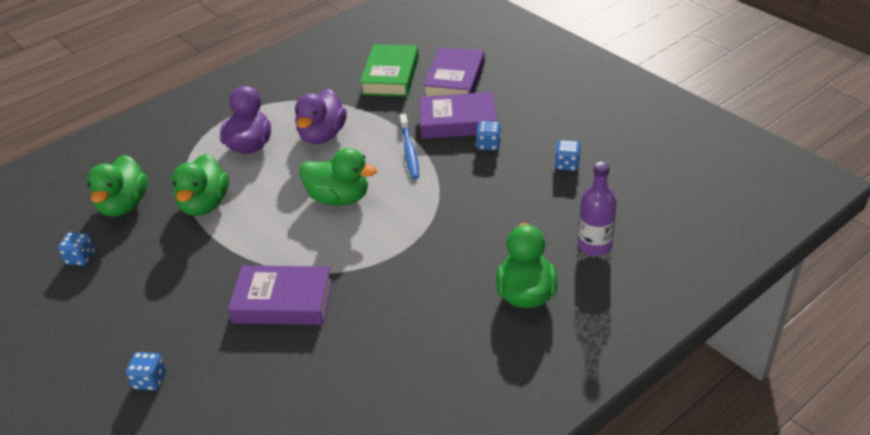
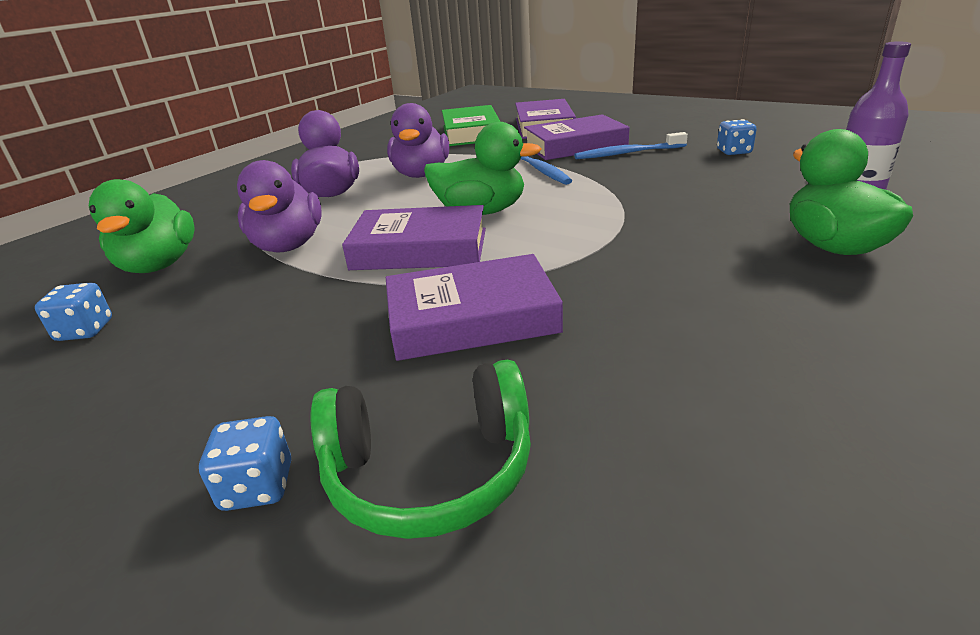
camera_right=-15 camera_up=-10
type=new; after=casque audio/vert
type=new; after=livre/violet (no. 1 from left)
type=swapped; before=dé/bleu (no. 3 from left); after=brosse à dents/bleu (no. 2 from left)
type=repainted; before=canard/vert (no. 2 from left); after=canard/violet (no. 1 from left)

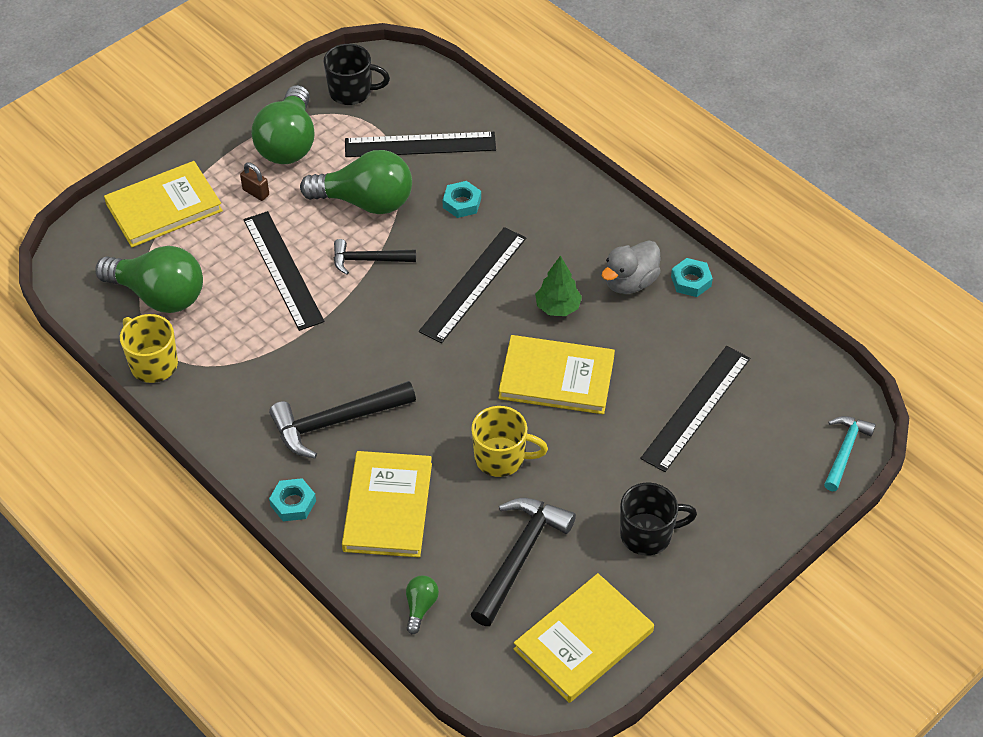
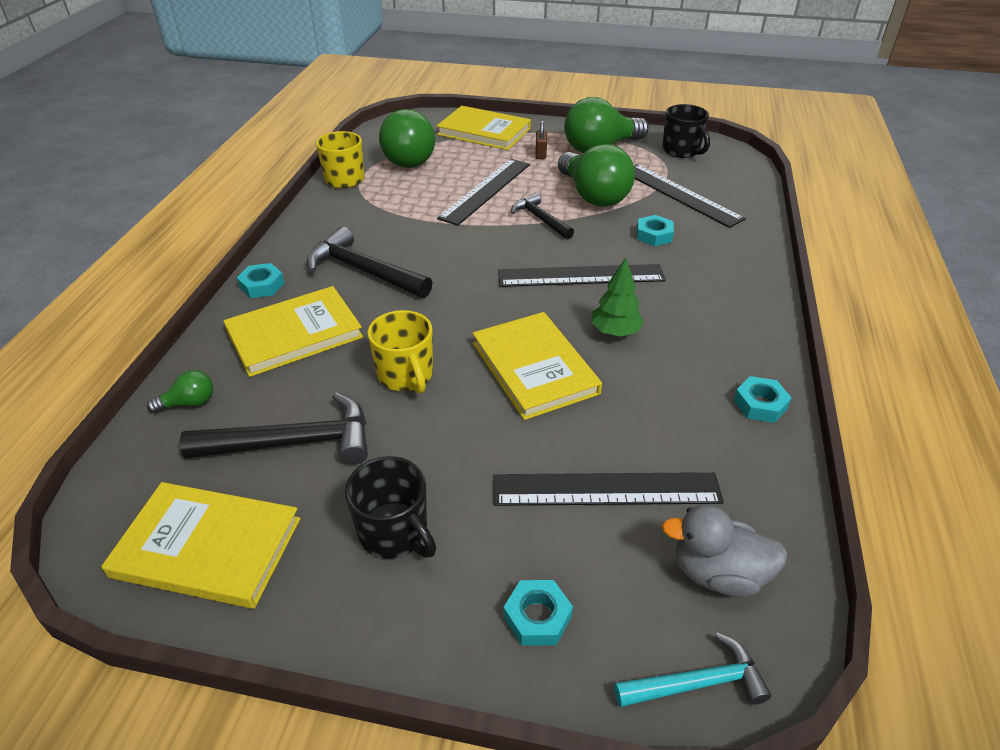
camera_right=55 camera_up=-10
type=new; after=écrou/turquoise (no. 2 from left)
type=shifted; before=canard/gris

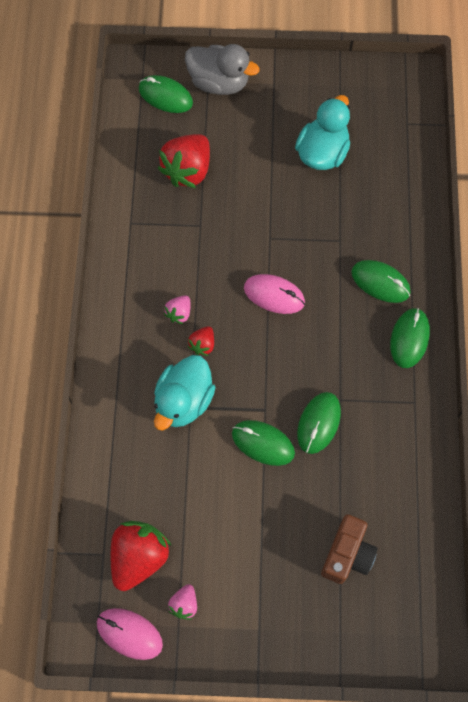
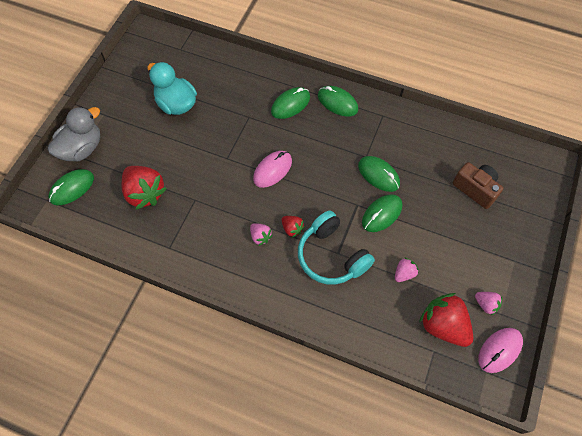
camera_right=-70 camera_up=-5
type=new; after=fraise/rose (no. 2 from left)
type=swapped; before=canard/turquoise (no. 1 from left); after=casque audio/turquoise

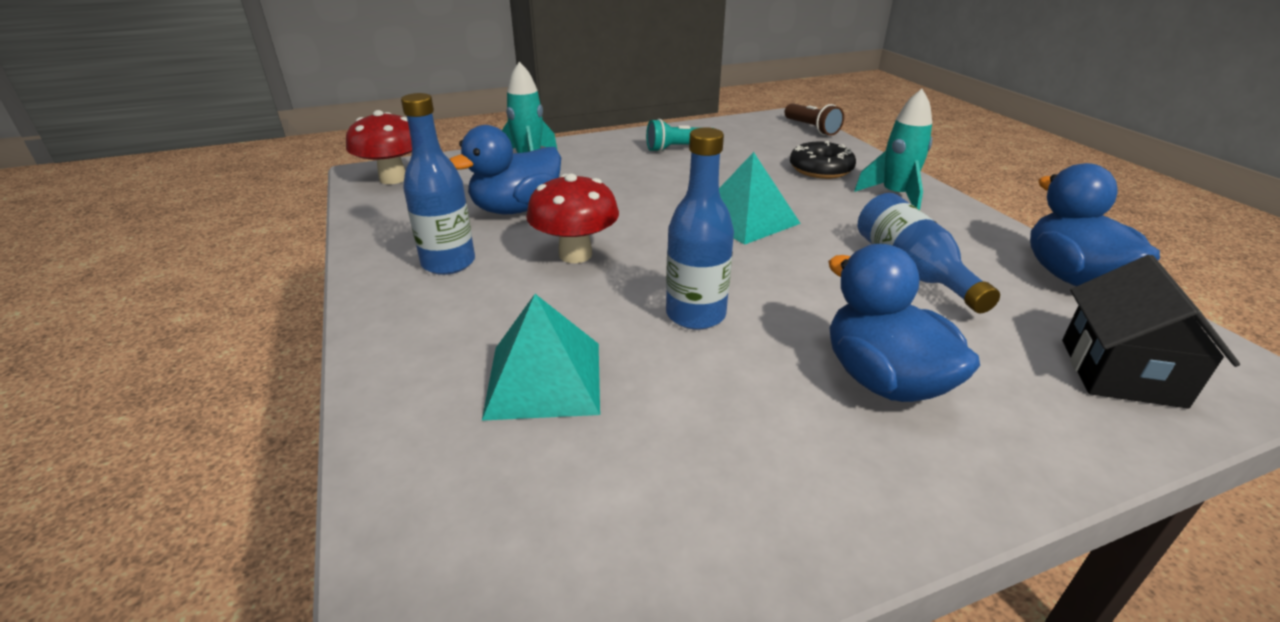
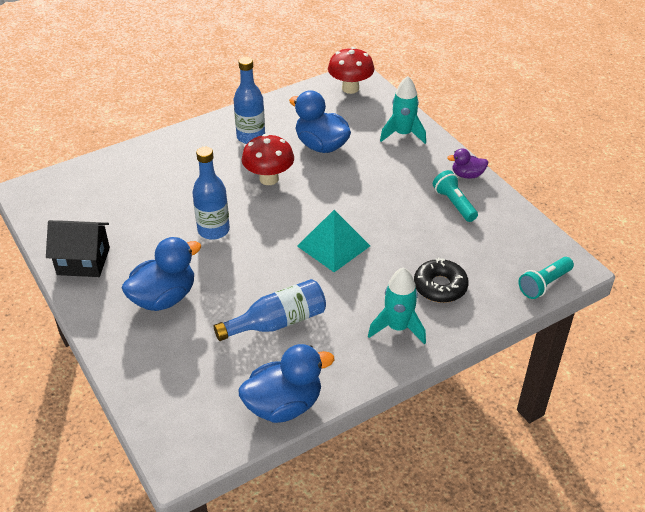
camera_right=80 camera_up=10
type=gone; before=pyramide/turquoise (no. 1 from left)
type=new; after=canard/violet
type=shifted; before=maison/noir
type=repainted; before=lampe de poche/marron; after=lampe de poche/turquoise (no. 2 from left)

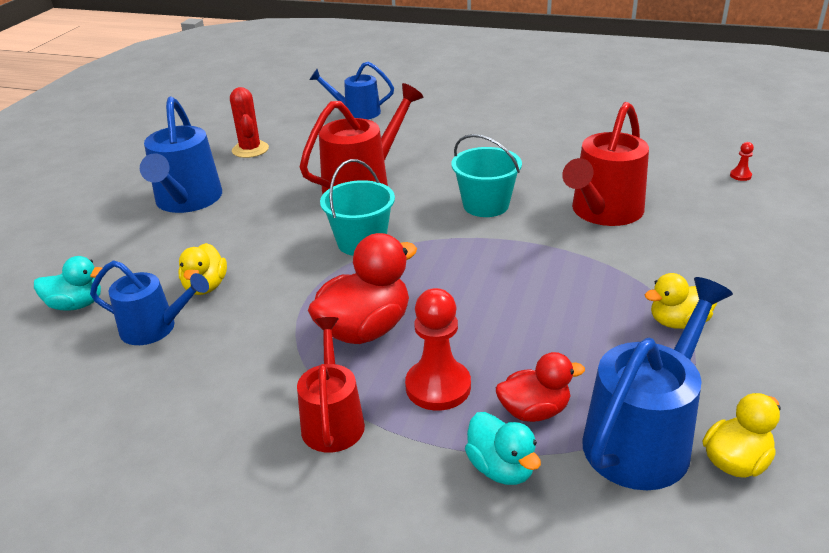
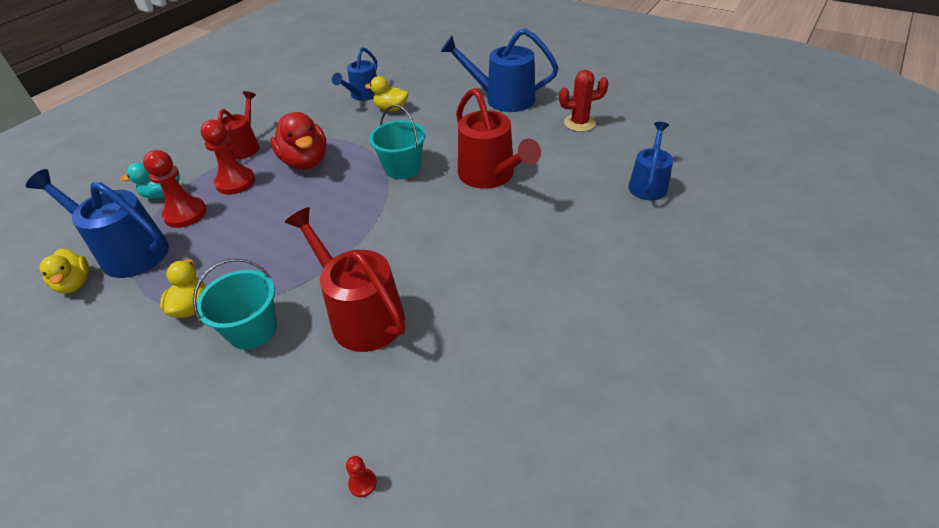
camera_right=105 camera_up=10
type=gone; before=canard/turquoise (no. 1 from left)
type=shifted; before=seau/turquoise (no. 2 from left in the first image); after=seau/turquoise (no. 1 from left)
type=swapped; before=canard/rouge (no. 2 from left); after=pion/rouge (no. 1 from left)
type=rotated; before=arrosoir/rouge (no. 1 from left); turn=-90
type=rotated; before=arrosoir/bleu (no. 4 from left in the first image); turn=150

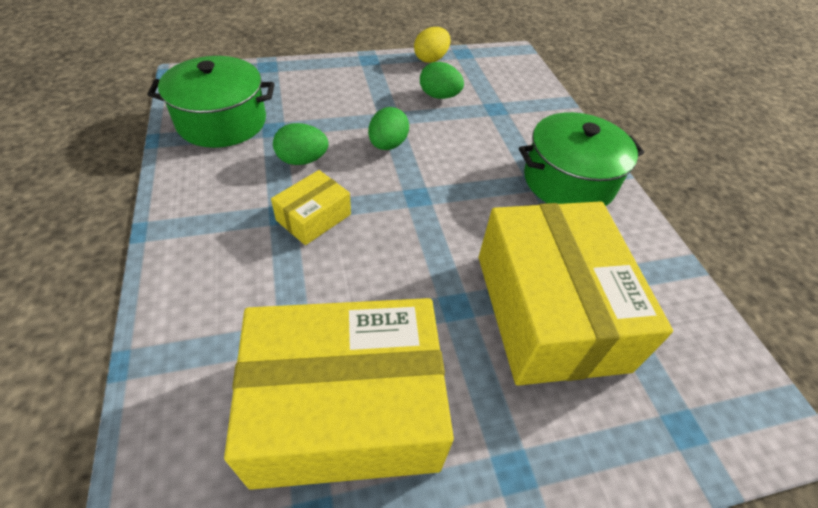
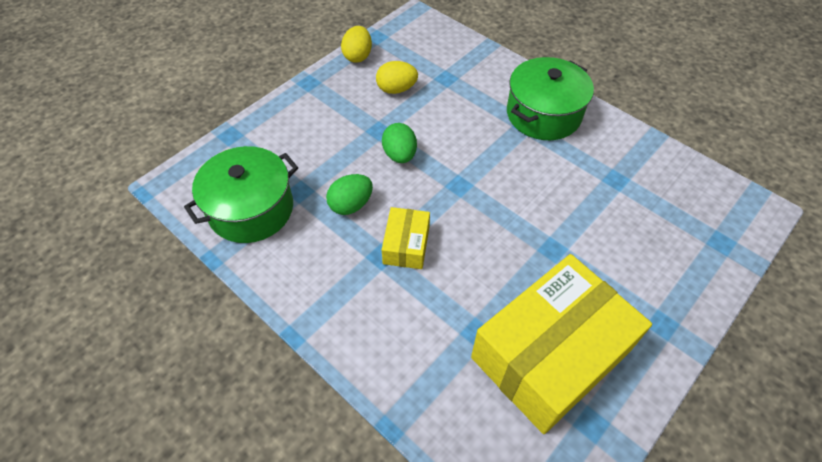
camera_right=-30 camera_up=5
type=gone; before=boîte/jaune (no. 3 from left)
type=repainted; before=œuf/vert (no. 3 from left); after=œuf/jaune (no. 2 from left)

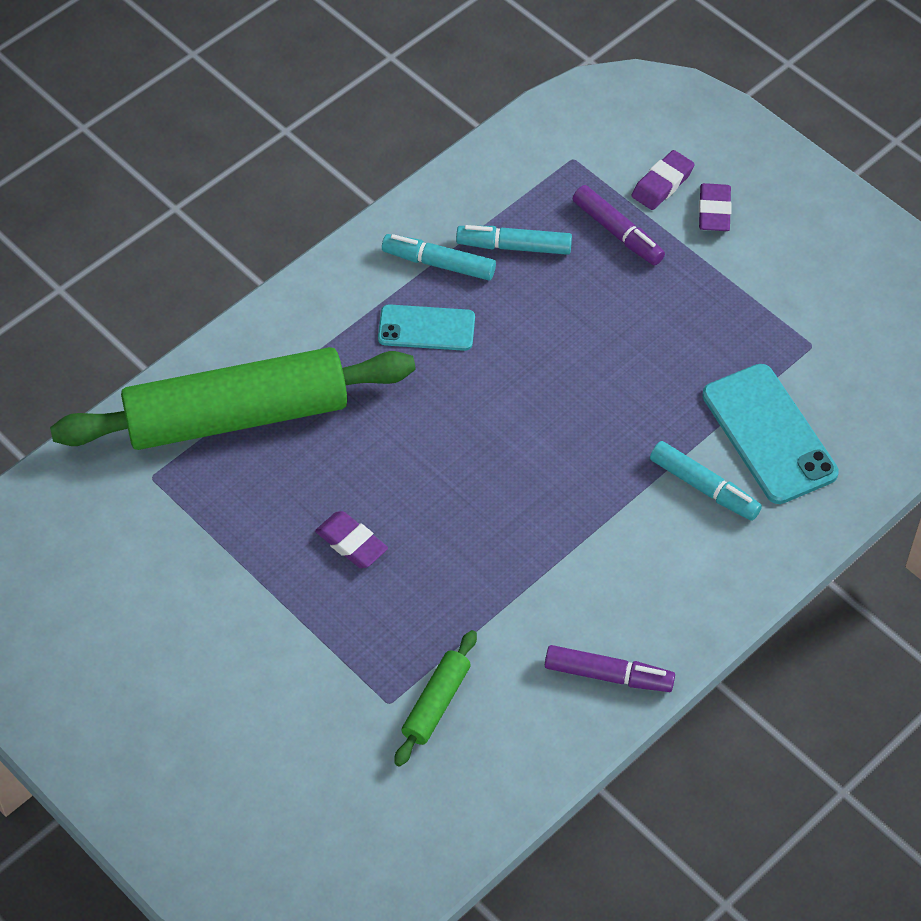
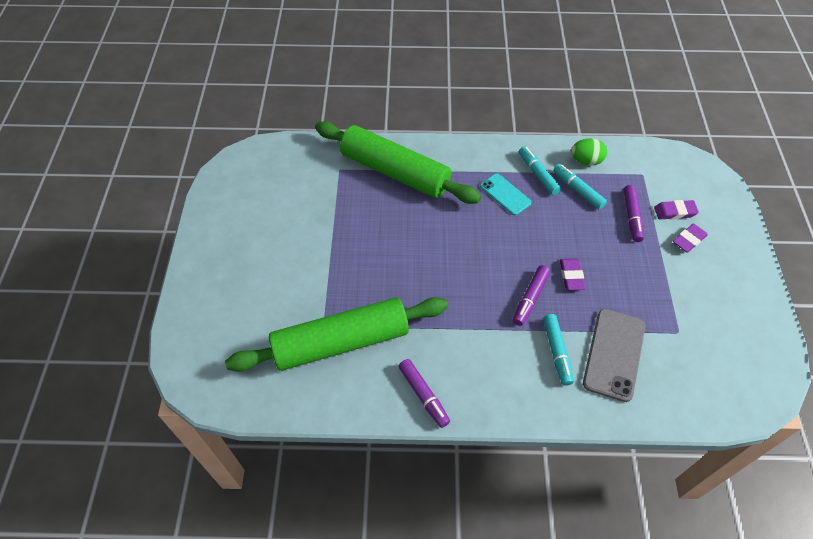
camera_right=45 camera_up=0
type=new; after=feutre/violet (no. 2 from left)
type=new; after=œuf/vert
type=shifted; before=gomme/violet (no. 1 from left)
type=repainted; before=téléphone/turquoise (no. 2 from left); after=téléphone/gris
type=scaled; before=rouleau à pâtisserie/vert (no. 2 from left in the first image); scale=2.38

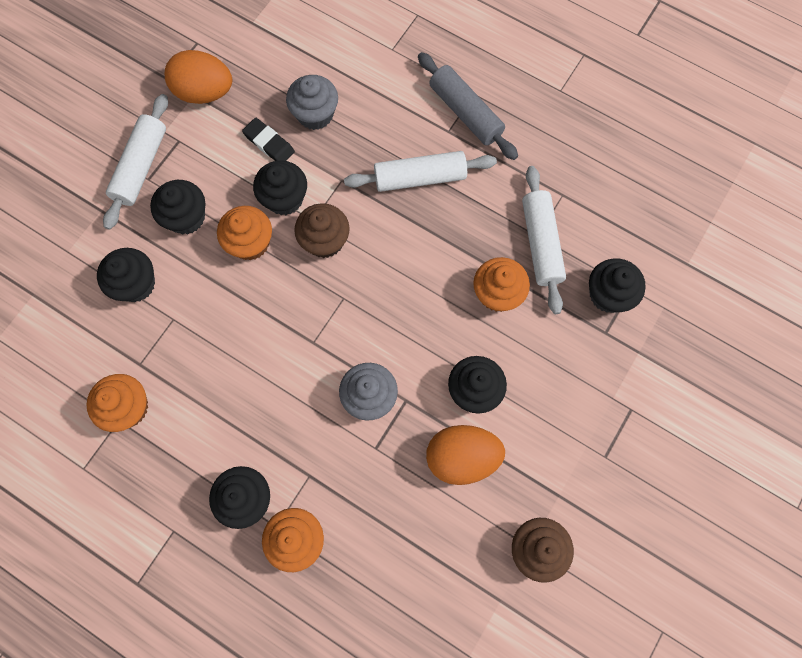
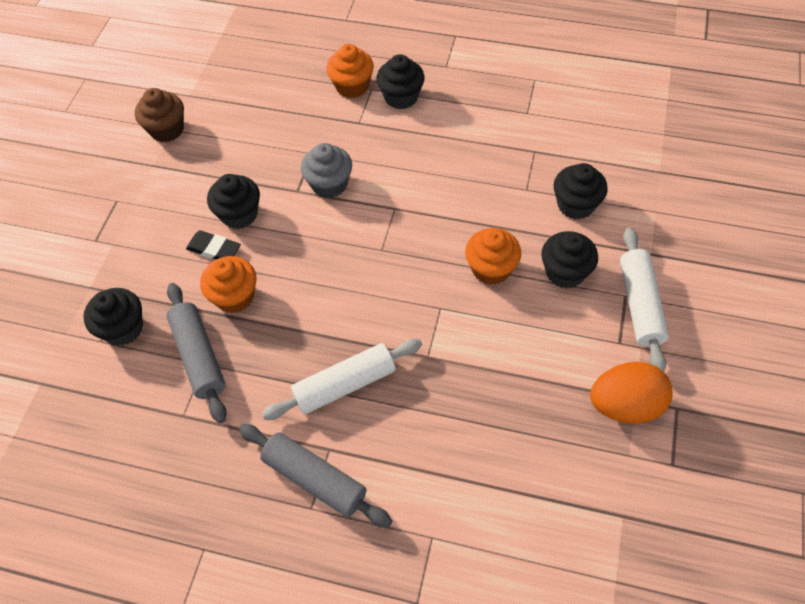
camera_right=165 camera_up=-15
type=gone; before=muffin/orange (no. 1 from left)
type=gone; before=muffin/noir (no. 4 from left)
type=gone; before=muffin/gris (no. 1 from left)
type=gone; before=muffin/marron (no. 1 from left)
type=gone; before=œuf/orange (no. 2 from left)
type=shifted; before=gomme/noir
type=repainted; before=rouleau à pâtisserie/blanc (no. 3 from left); after=rouleau à pâtisserie/gris (no. 1 from left)

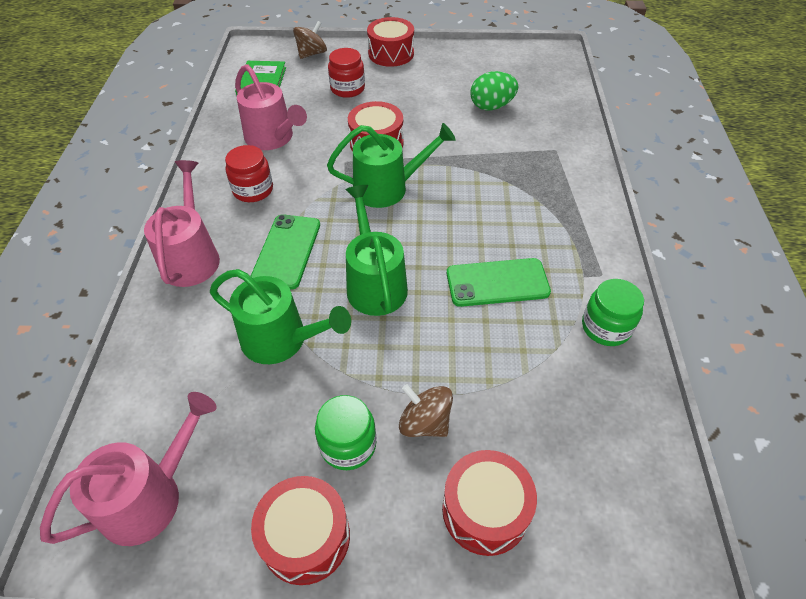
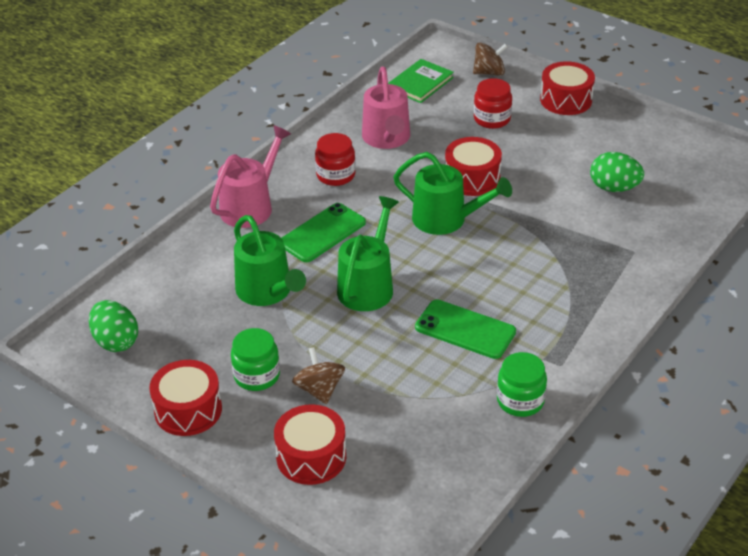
camera_right=35 camera_up=-10
type=swapped; before=arrosoir/rose (no. 1 from left); after=œuf/vert (no. 1 from left)

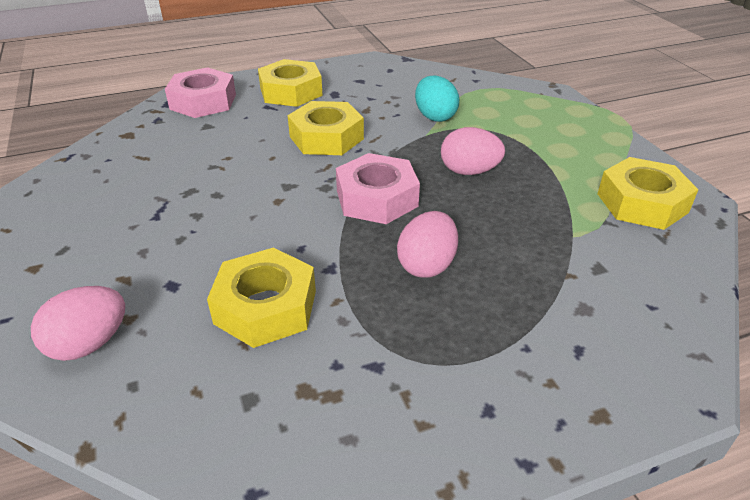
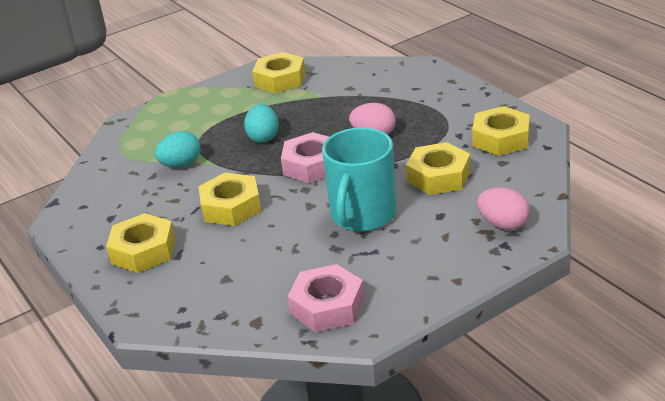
camera_right=-100 camera_up=-5
type=new; after=tasse/turquoise
type=new; after=écrou/jaune (no. 5 from left)
type=shifted; before=écrou/rose (no. 1 from left in the first image); after=écrou/rose (no. 2 from left)
type=repainted; before=œuf/rose (no. 3 from left); after=œuf/turquoise (no. 2 from left)

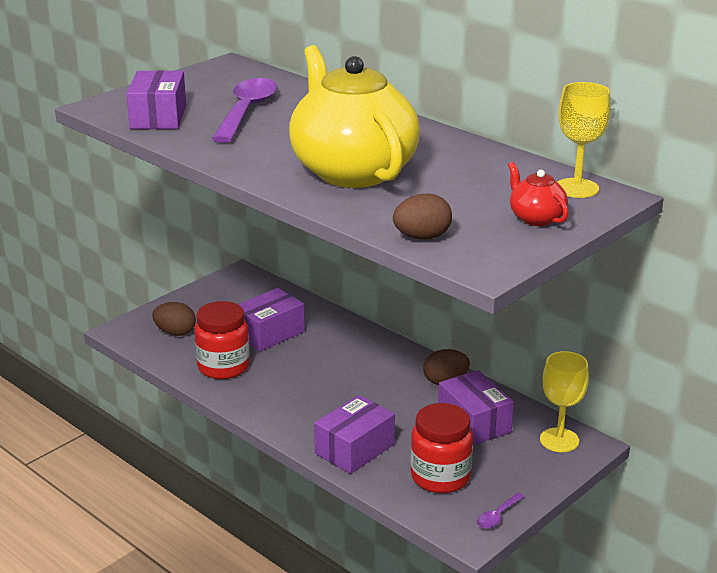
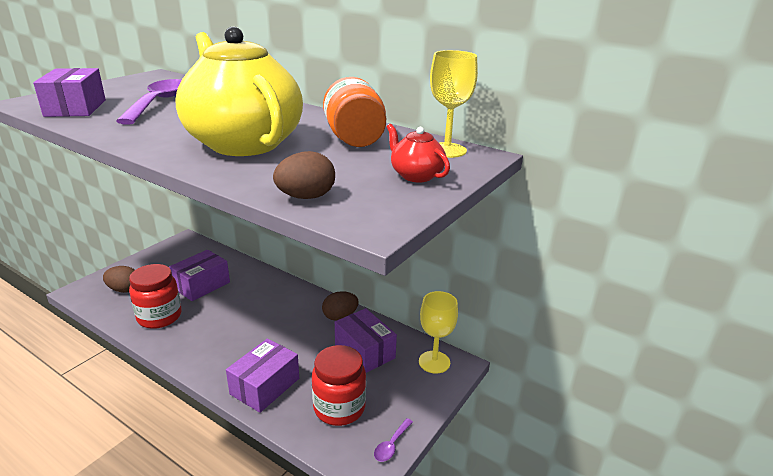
camera_right=-10 camera_up=0
type=new; after=bocal/orange

